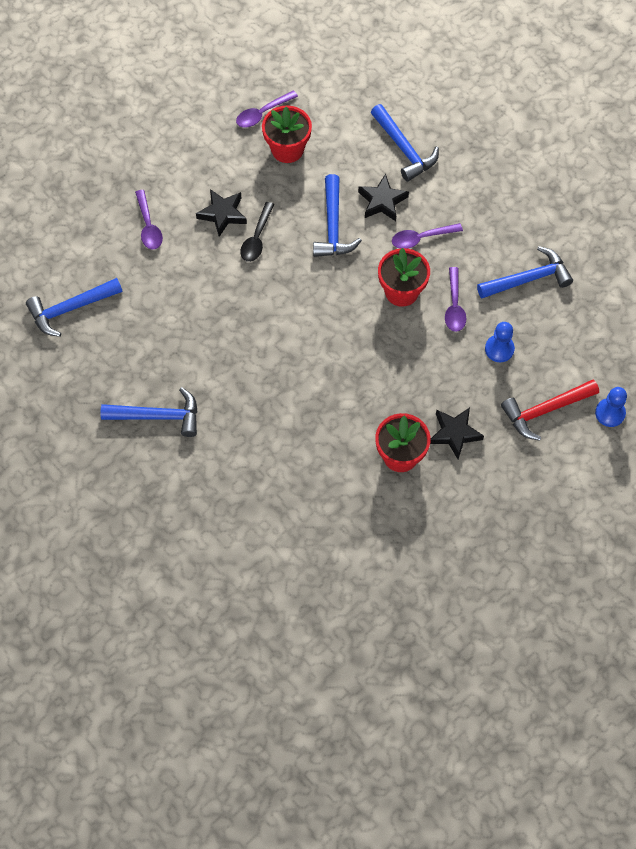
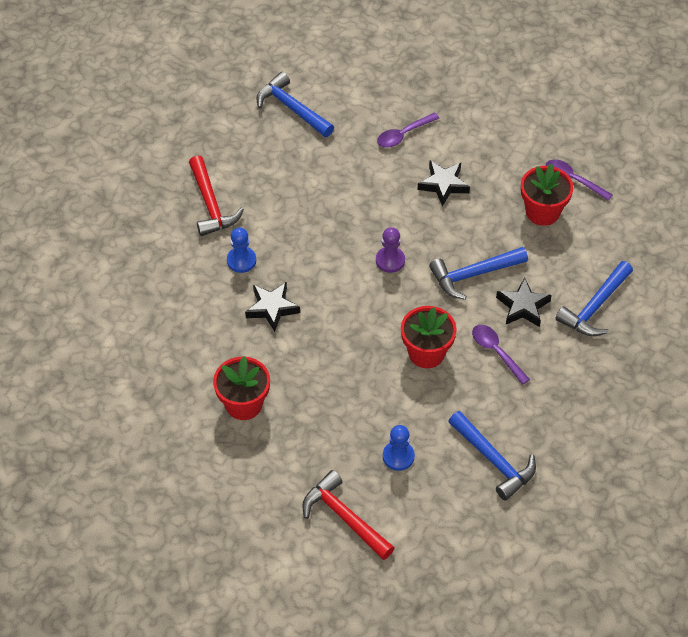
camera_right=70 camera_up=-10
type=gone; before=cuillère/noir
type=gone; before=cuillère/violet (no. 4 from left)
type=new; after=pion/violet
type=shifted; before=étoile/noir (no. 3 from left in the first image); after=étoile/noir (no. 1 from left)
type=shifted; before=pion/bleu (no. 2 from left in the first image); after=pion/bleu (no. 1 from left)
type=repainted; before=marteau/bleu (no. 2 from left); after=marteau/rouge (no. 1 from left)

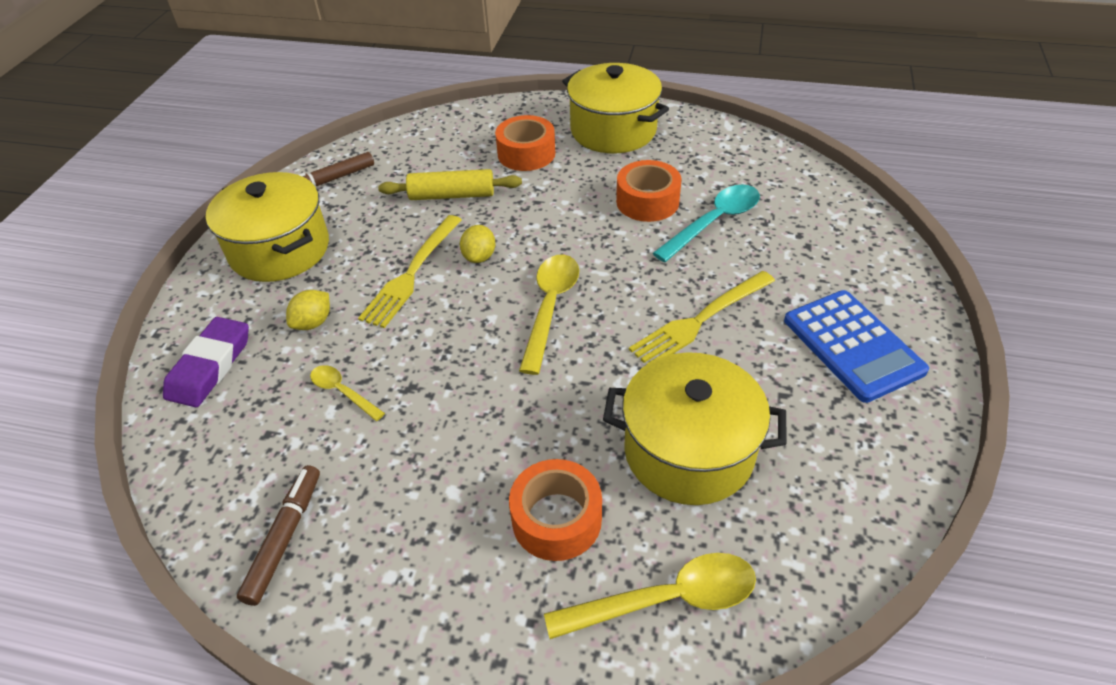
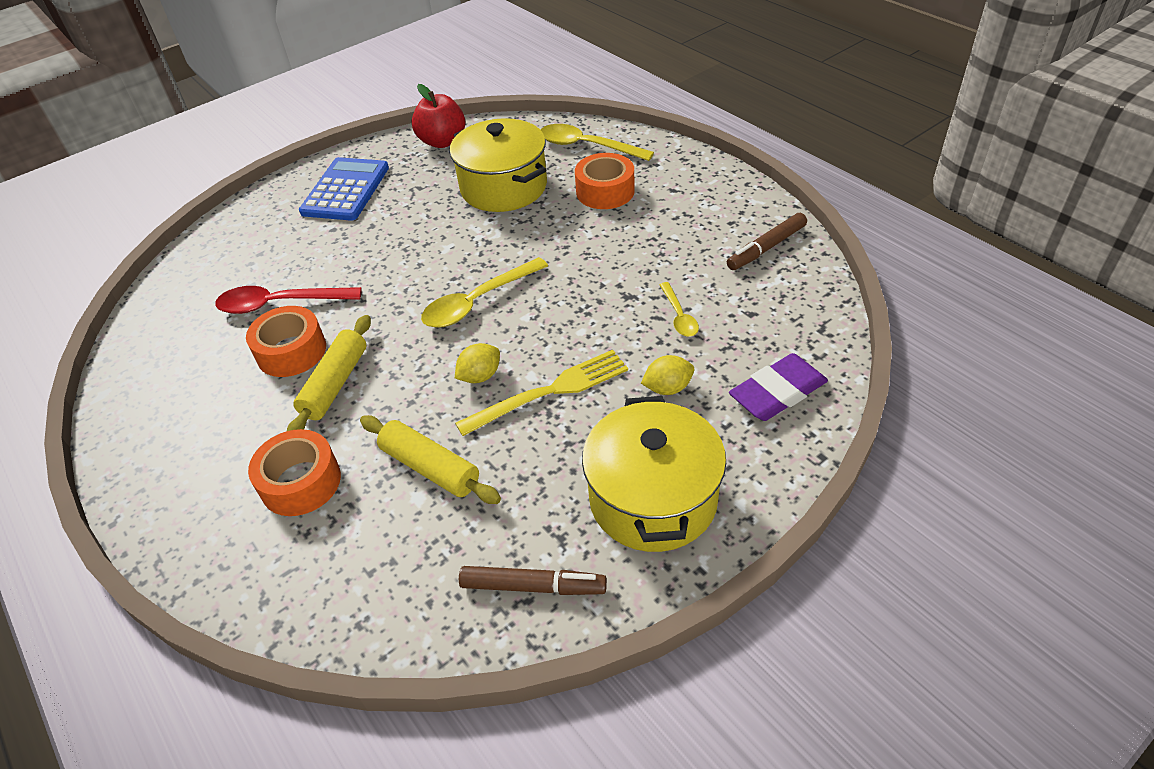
camera_right=-140 camera_up=0
type=gone; before=marmite/jaune (no. 2 from left)
type=gone; before=fourchette/jaune (no. 2 from left)
type=new; after=rouleau à pâtisserie/jaune (no. 1 from left)
type=new; after=pomme/rouge
type=repainted; before=cuillère/turquoise; after=cuillère/rouge

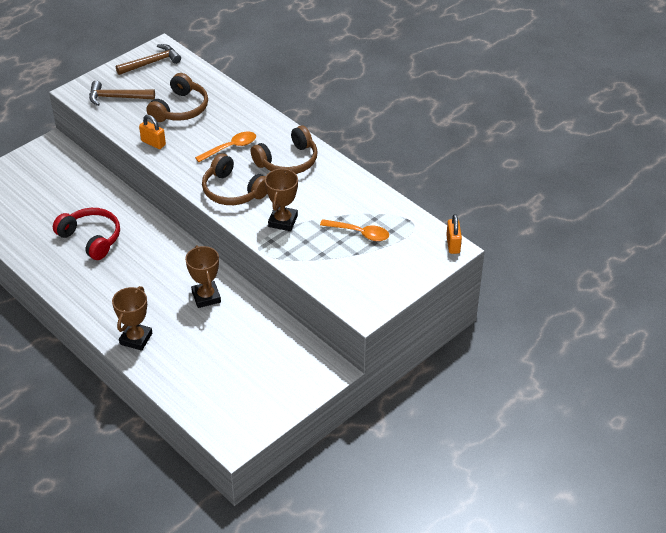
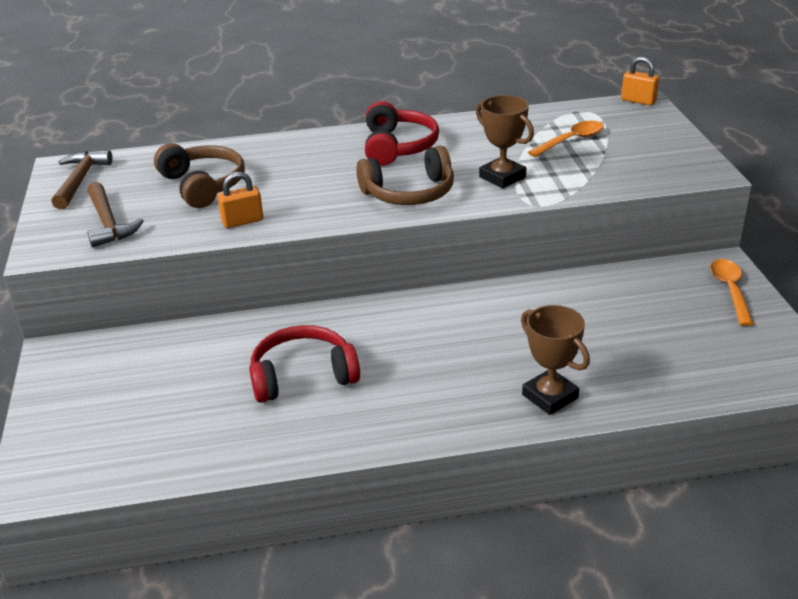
camera_right=-55 camera_up=-10
type=gone; before=trophée/marron (no. 2 from left)
type=shifted; before=cuillère/orange (no. 1 from left in the first image); after=cuillère/orange (no. 2 from left)
type=repainted; before=casque audio/marron (no. 3 from left); after=casque audio/rouge (no. 2 from left)
type=rotated; before=marteau/marron (no. 1 from left in the first image); turn=-60

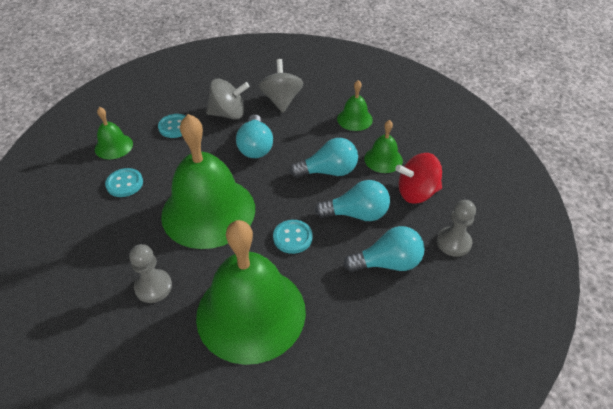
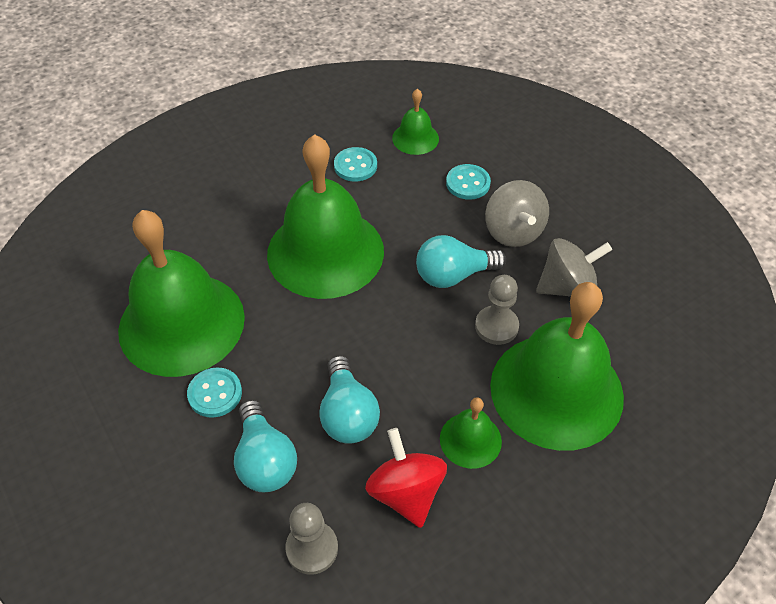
camera_right=80 camera_up=5
type=gone; before=ampoule/turquoise (no. 2 from left)
type=shifted; before=pion/gris (no. 1 from left in the first image); after=pion/gris (no. 2 from left)
type=shifted; before=bouton/turquoise (no. 3 from left in the first image); after=bouton/turquoise (no. 1 from left)
type=scaled; before=cloche/vert (no. 4 from left in the first image); scale=2.22

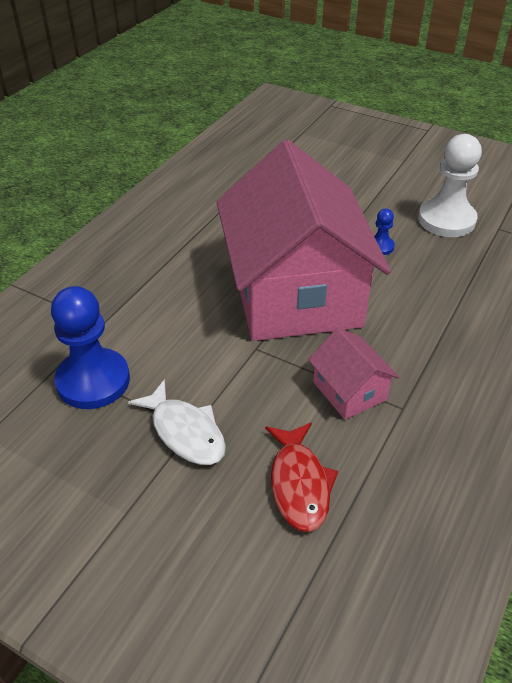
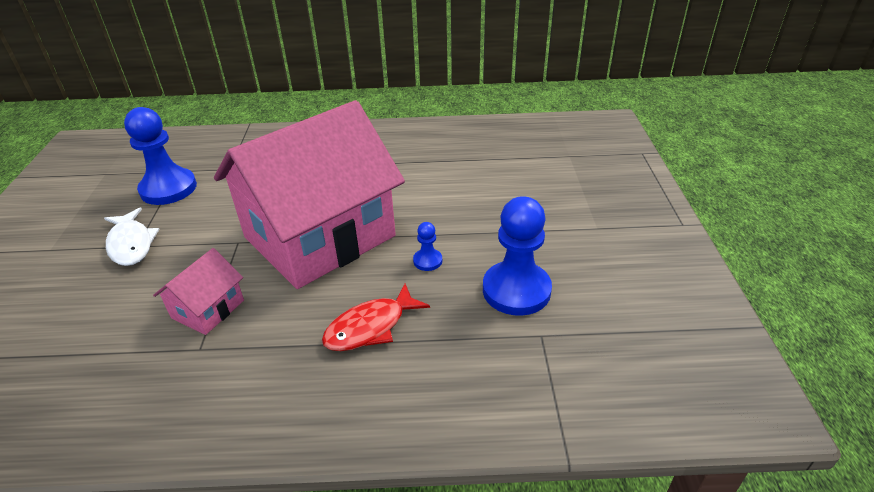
camera_right=60 camera_up=-5
type=shifted; before=poisson/rouge
type=repainted; before=pion/blanc; after=pion/bleu (no. 3 from left)
type=rotated; before=poisson/blanc; turn=-45

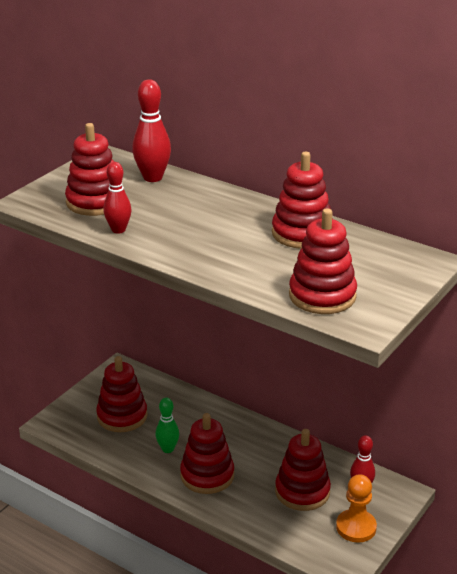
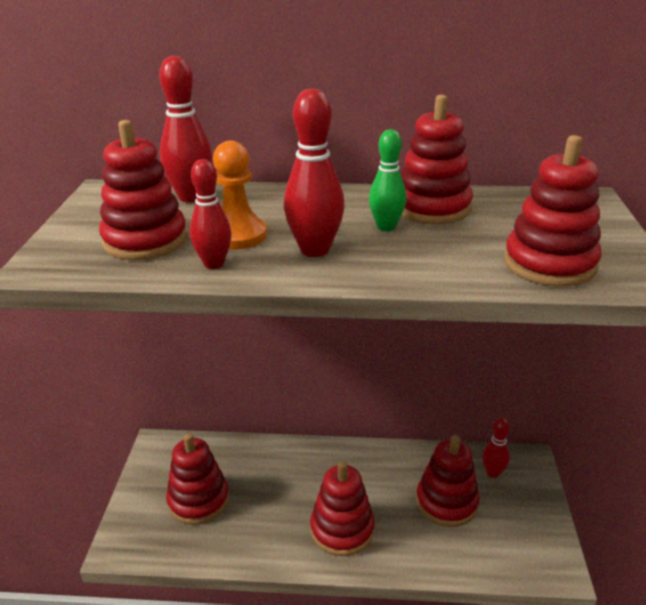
camera_right=-30 camera_up=0
type=new; after=quille/rouge (no. 3 from left)
type=shifted; before=quille/vert
type=shifted; before=pion/orange

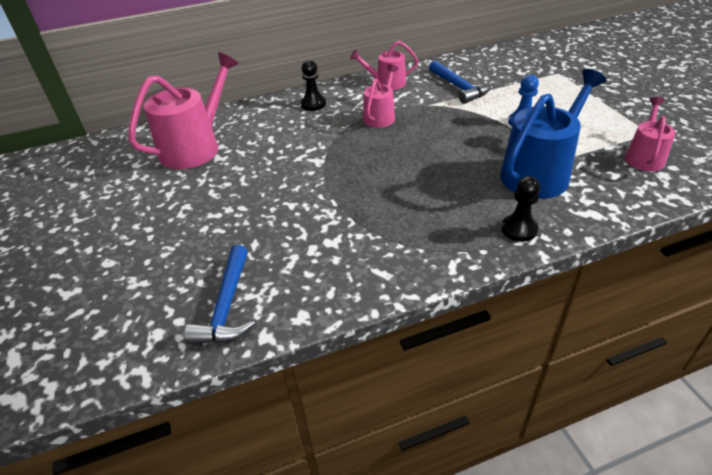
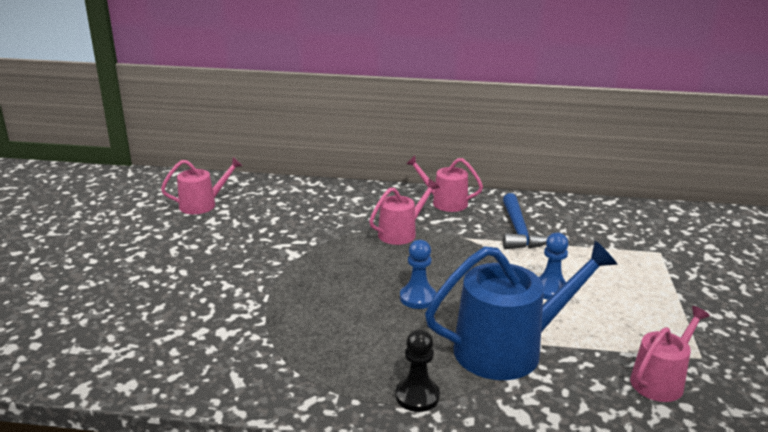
camera_right=25 camera_up=-15
type=gone; before=marteau/bleu (no. 1 from left)
type=gone; before=pion/noir (no. 1 from left)
type=new; after=pion/bleu (no. 1 from left)
type=scaled; before=arrosoir/rose (no. 1 from left); scale=0.57

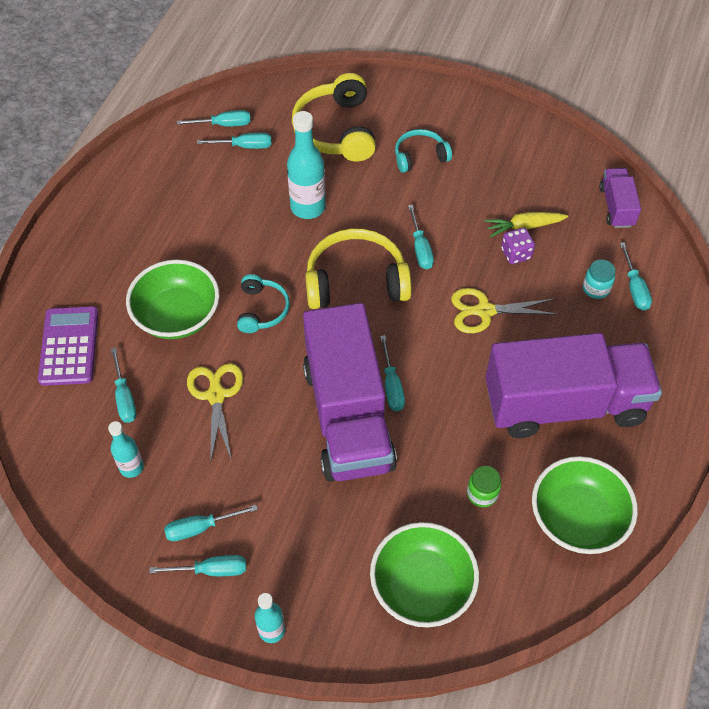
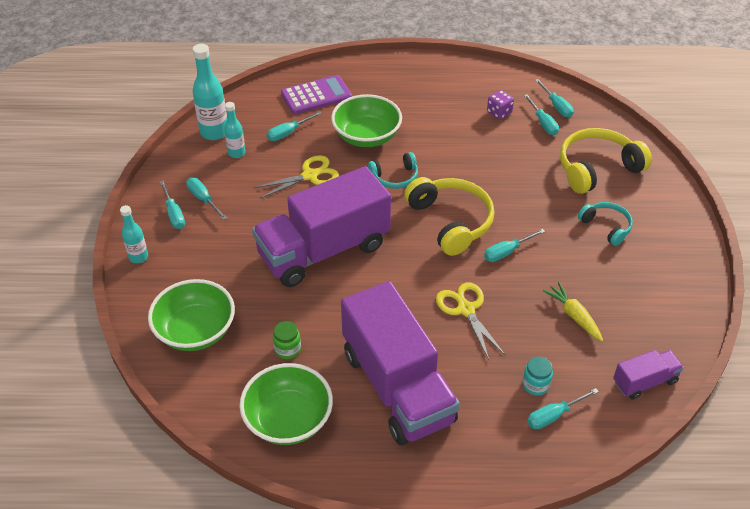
camera_right=70 camera_up=-10
type=gone; before=tournevis/turquoise (no. 6 from left)
type=shifted; before=bouteille/turquoise (no. 3 from left in the first image); after=bouteille/turquoise (no. 2 from left)
type=shifted; before=dé/violet

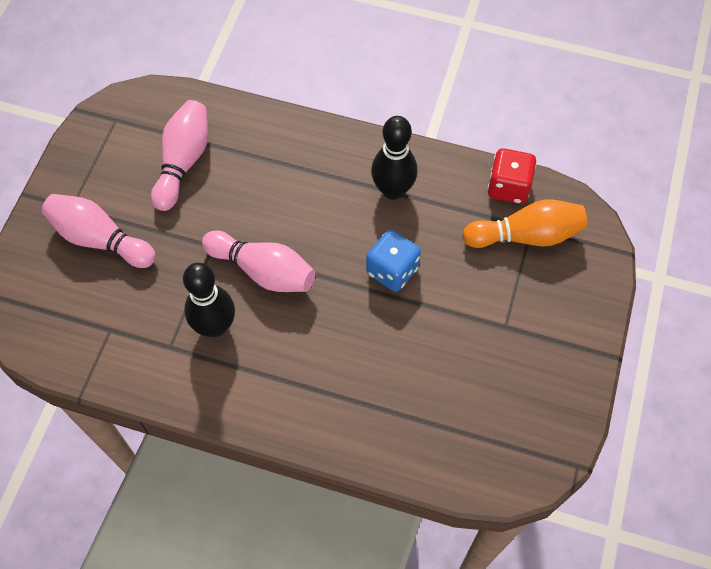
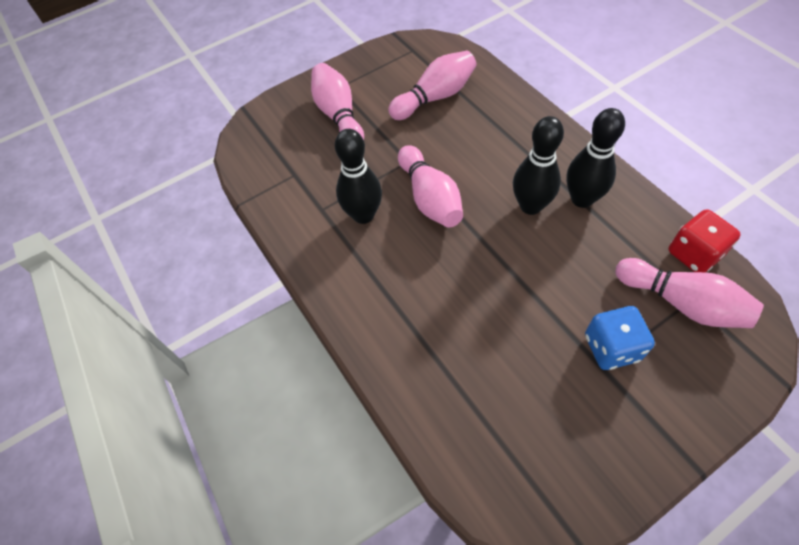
camera_right=45 camera_up=-5
type=new; after=quille/noir (no. 2 from left)
type=shifted; before=dé/bleu
type=repainted; before=quille/orange; after=quille/rose (no. 4 from left)

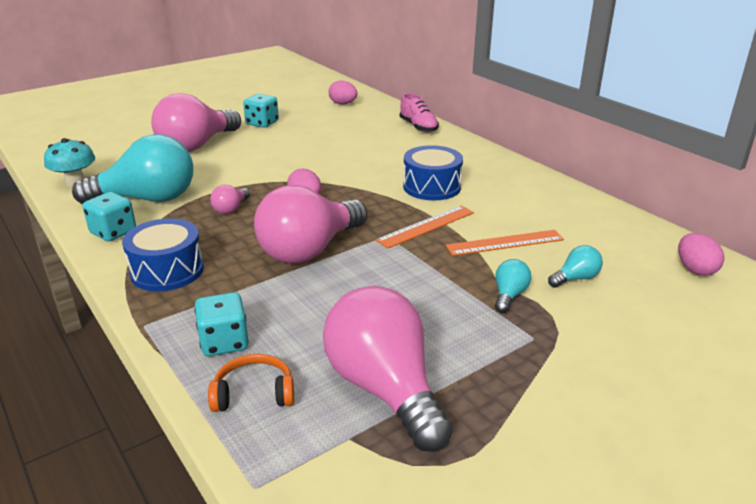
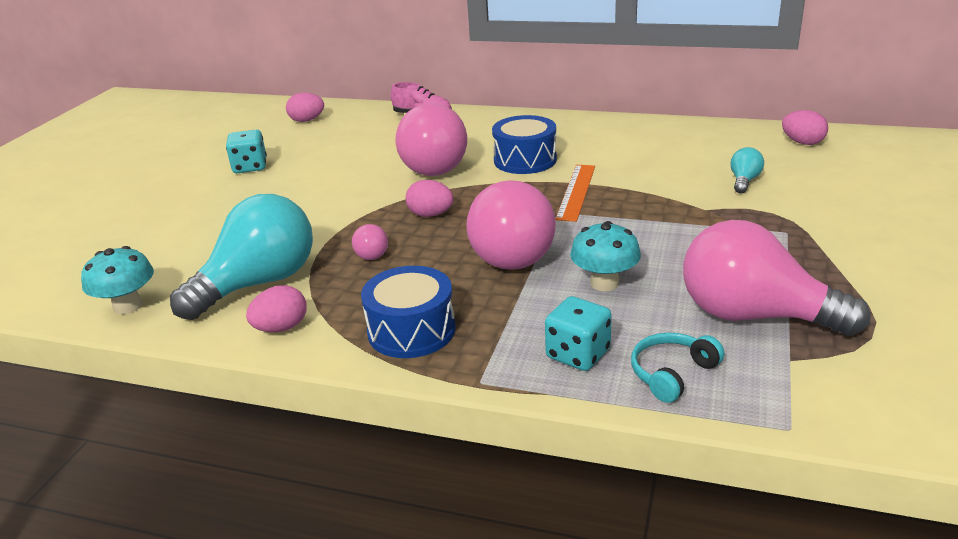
camera_right=-35 camera_up=0
type=gone; before=règle/orange (no. 2 from left)
type=gone; before=ampoule/turquoise (no. 2 from left)
type=new; after=champignon/turquoise (no. 2 from left)
type=shifted; before=ampoule/rose (no. 1 from left in the first image); after=ampoule/rose (no. 2 from left)
type=swapped; before=dé/turquoise (no. 1 from left); after=œuf/rose (no. 1 from left)
type=repainted; before=casque audio/orange; after=casque audio/turquoise

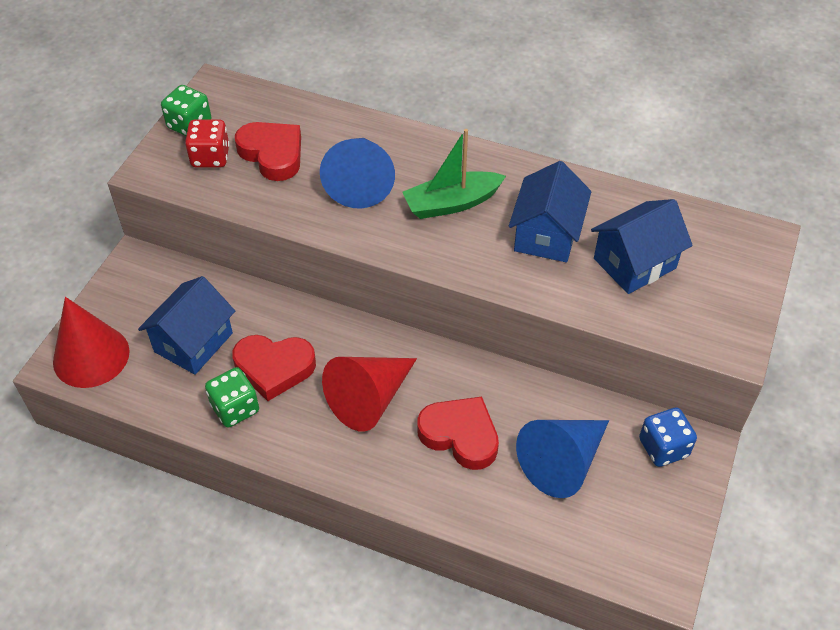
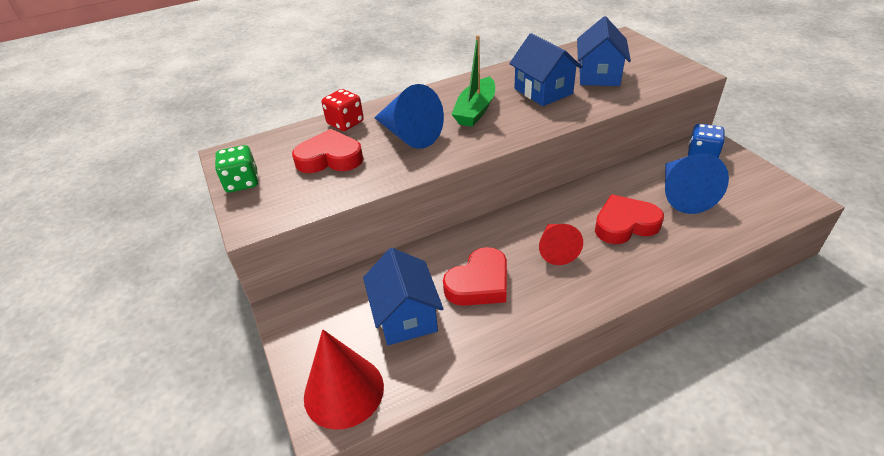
camera_right=-45 camera_up=-10
type=gone; before=dé/vert (no. 2 from left)
type=shifted; before=dé/rouge
type=scaled; before=cône/rouge (no. 2 from left); scale=0.66

